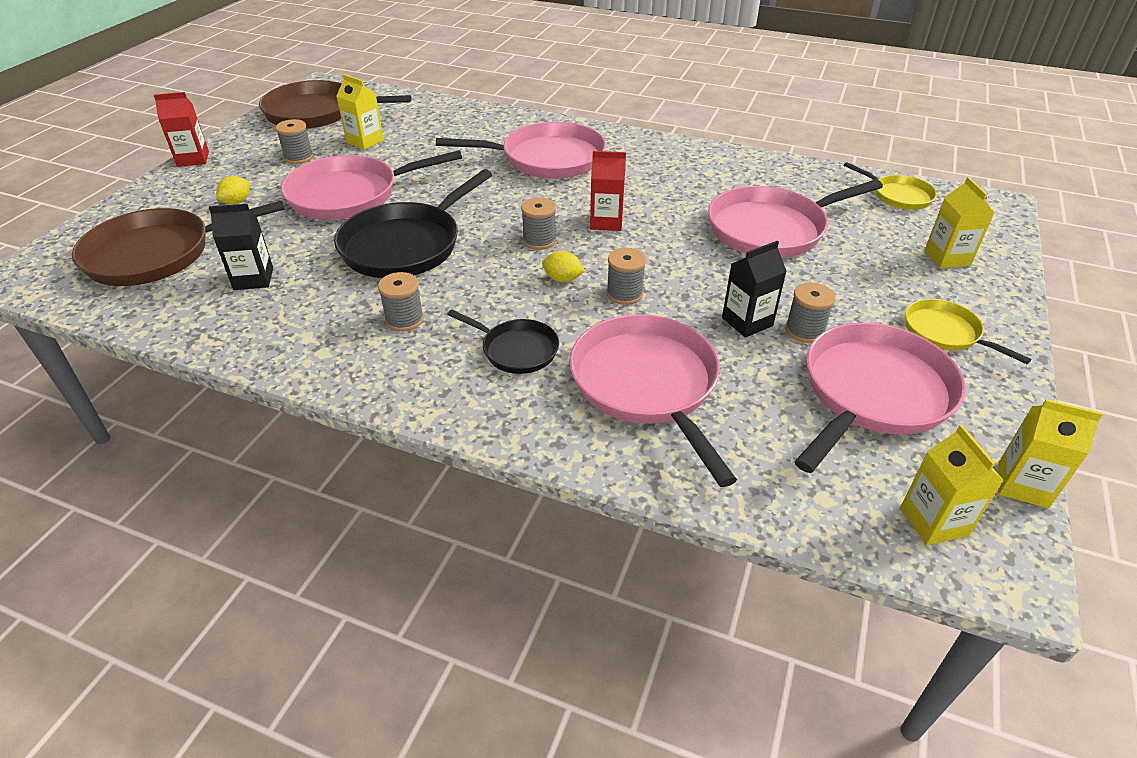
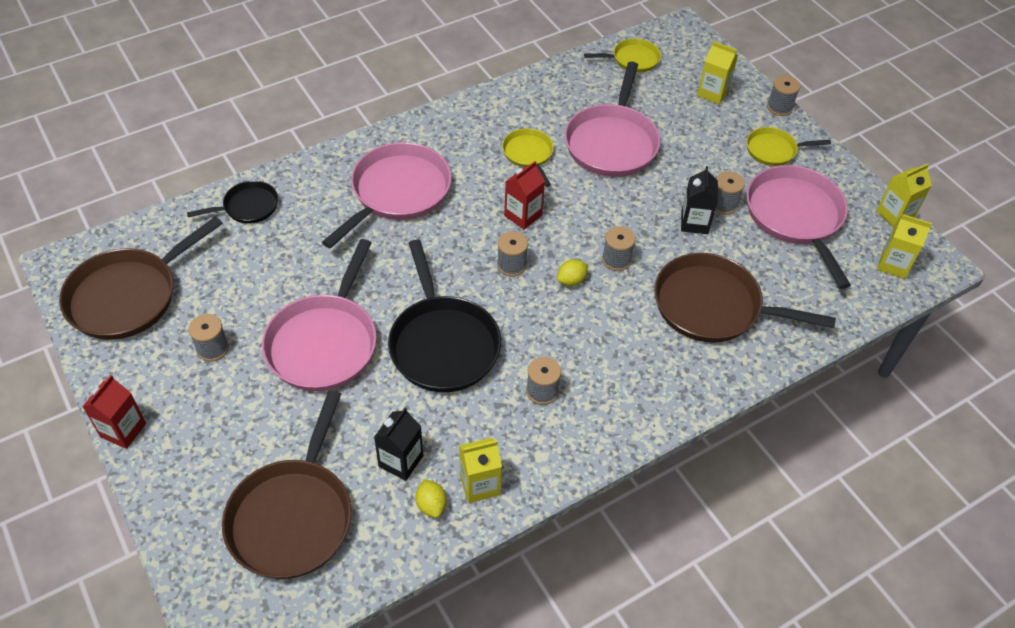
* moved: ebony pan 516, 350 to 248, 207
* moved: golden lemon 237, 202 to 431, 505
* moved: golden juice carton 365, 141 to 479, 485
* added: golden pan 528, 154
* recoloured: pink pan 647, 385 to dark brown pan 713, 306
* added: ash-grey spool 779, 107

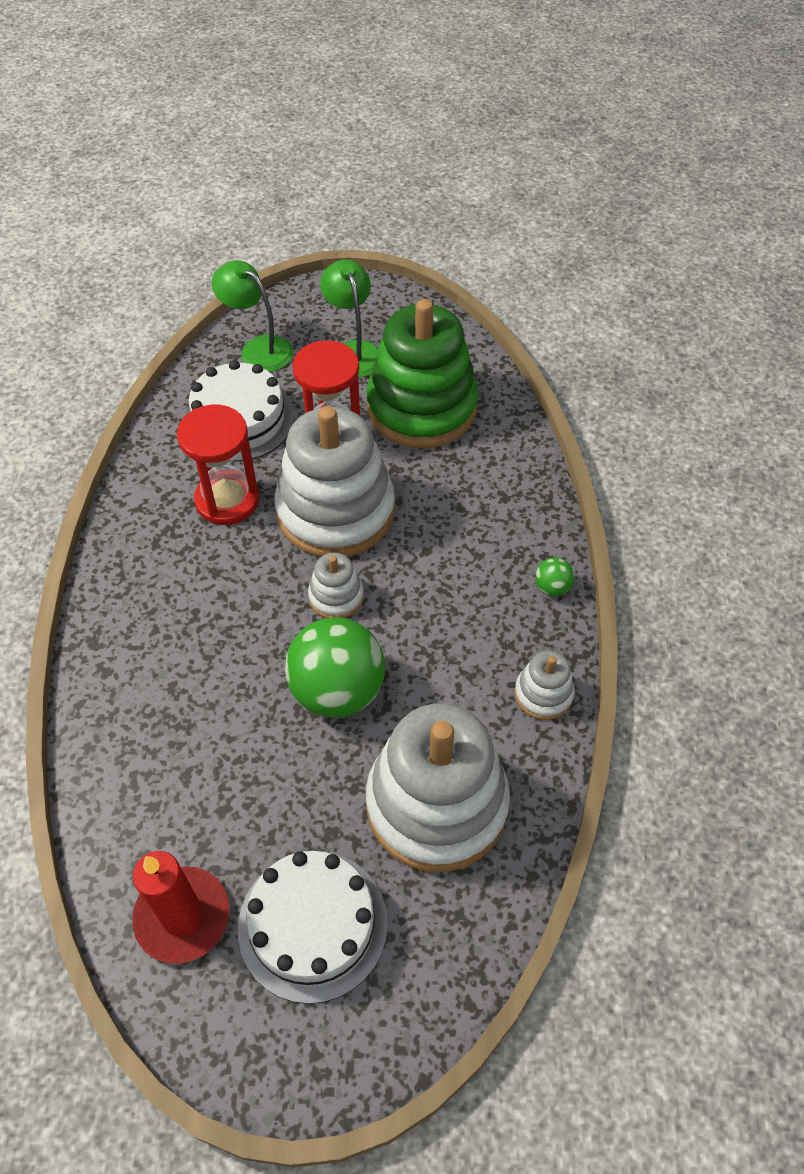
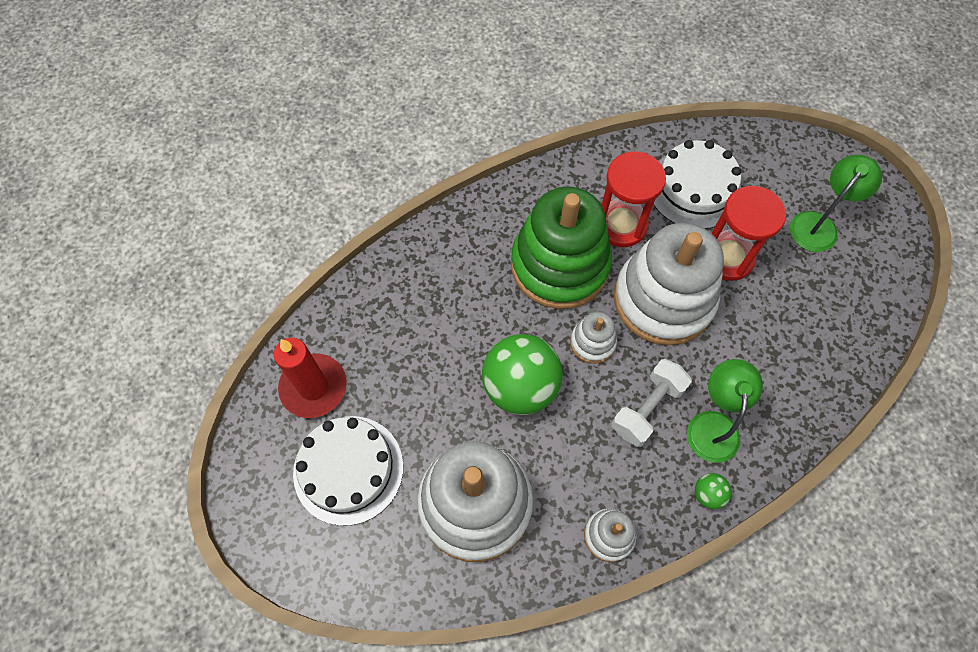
* moved: leaf-green stacking rings 422, 407 to 560, 265
* added: pure white hand weight 647, 408
* moved: leaf-green reading lamp 258, 349 to 713, 425

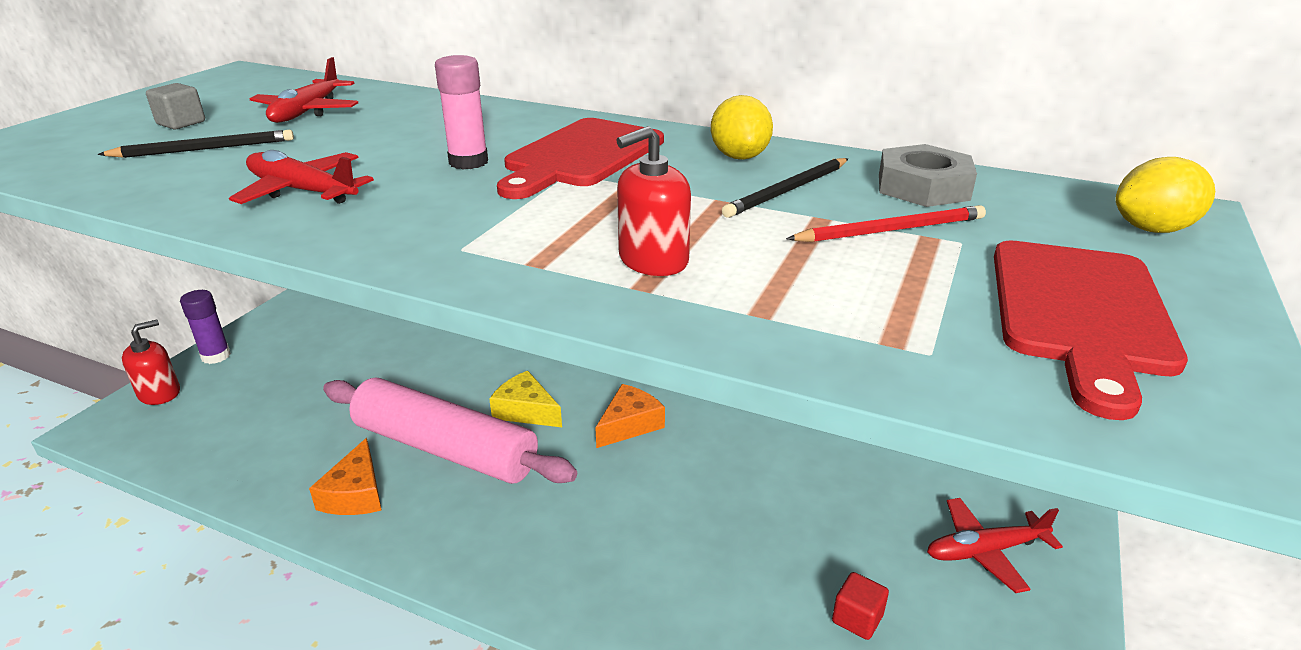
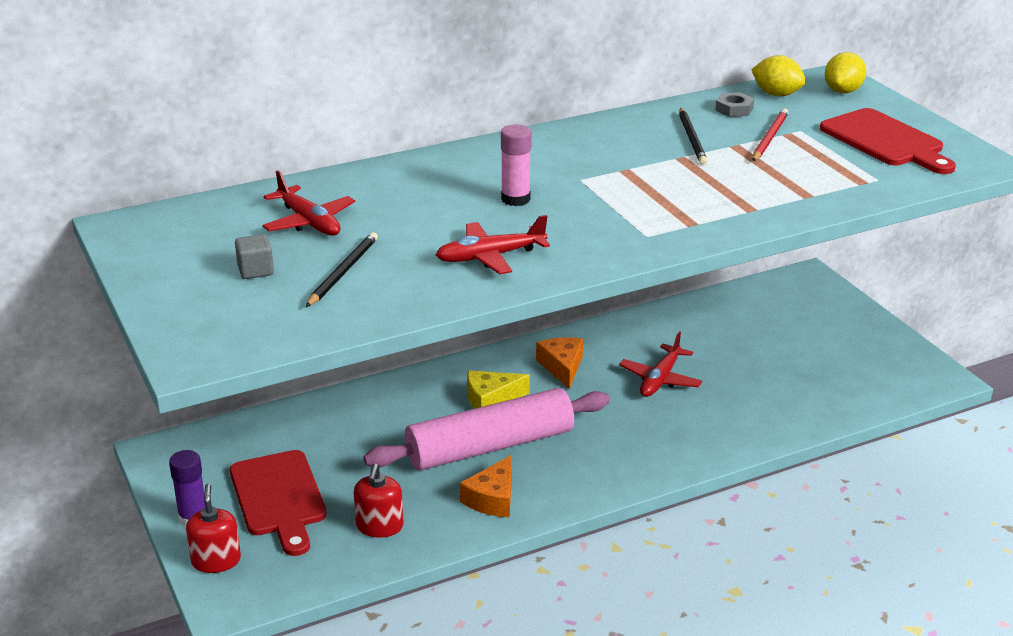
* moved: crimson bread board 581, 156 to 279, 498
* moved: crimson soap pump 653, 260 to 379, 526
* turned: orange cheese wedge 356, 494 = 493, 498 75 degrees clockwise
* moved: crimson aeroplane 985, 551 to 660, 379
* resized: ash-grey hexagon nut 923, 187 = 734, 109 x0.63
* moved: golden lemon 739, 157 to 776, 94
* removed: crimson cube 857, 619

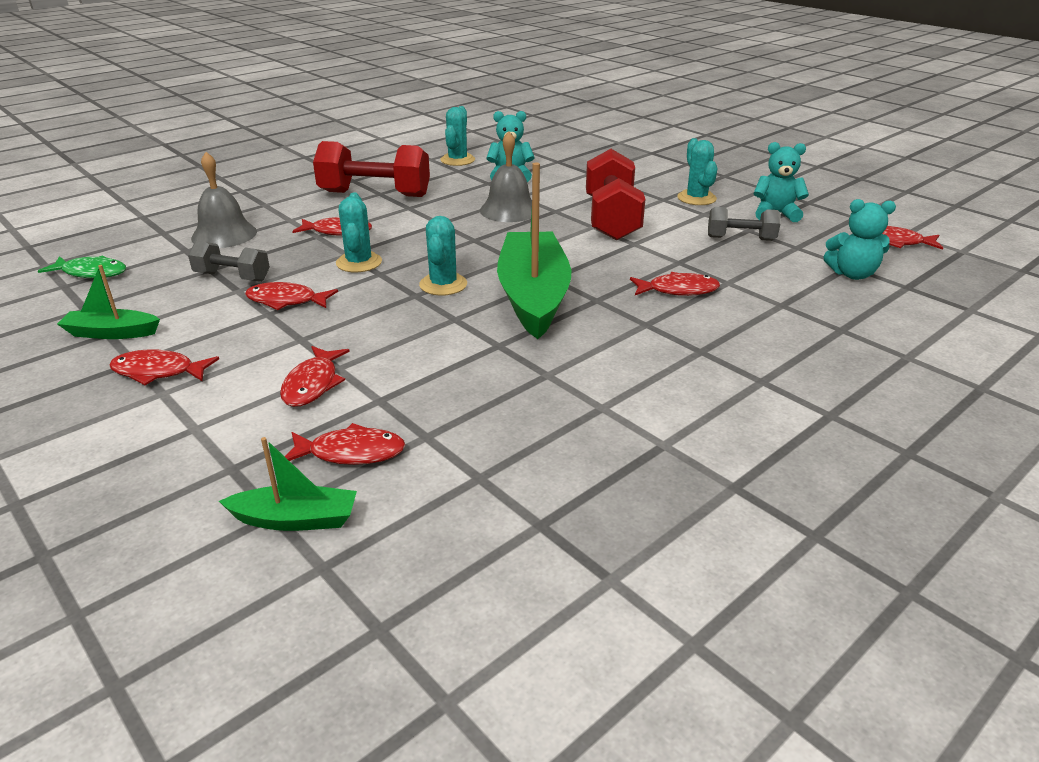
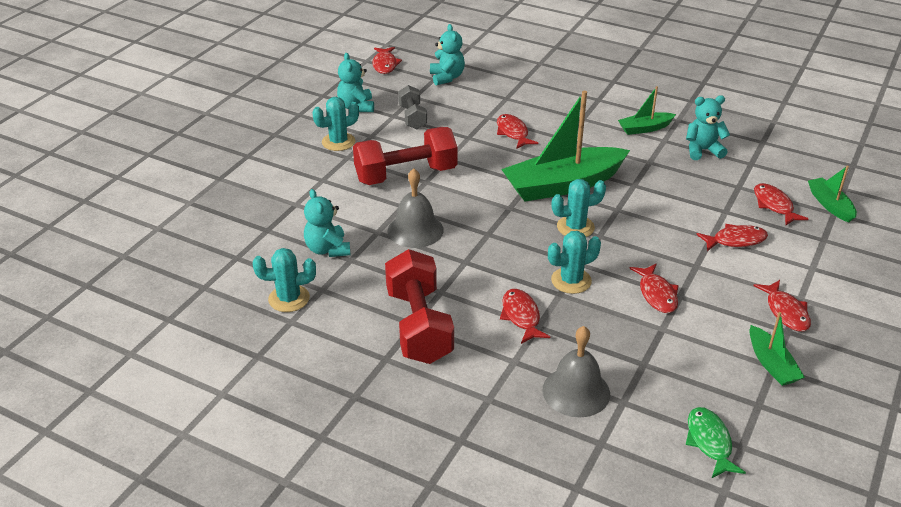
* added: leaf-green sailboat 645, 128
* added: aqua teddy bear 702, 150
* removed: ash-grey hand weight 232, 277

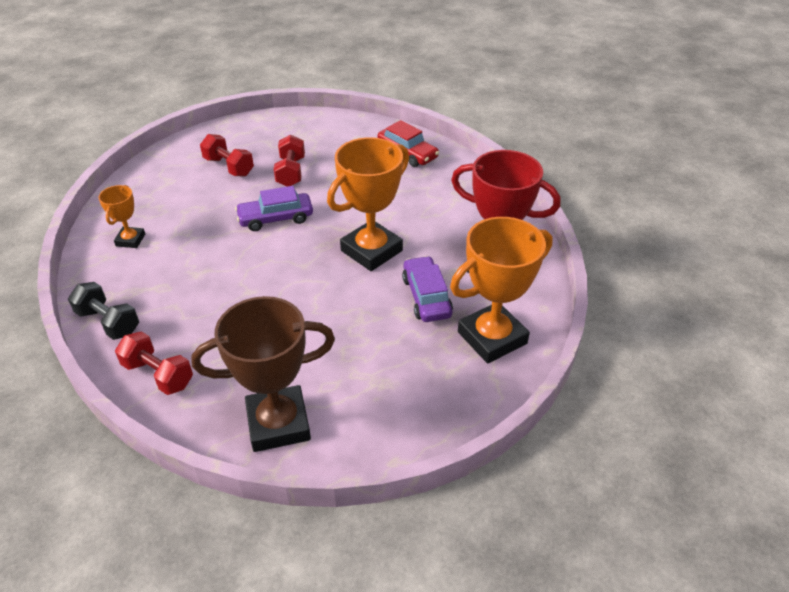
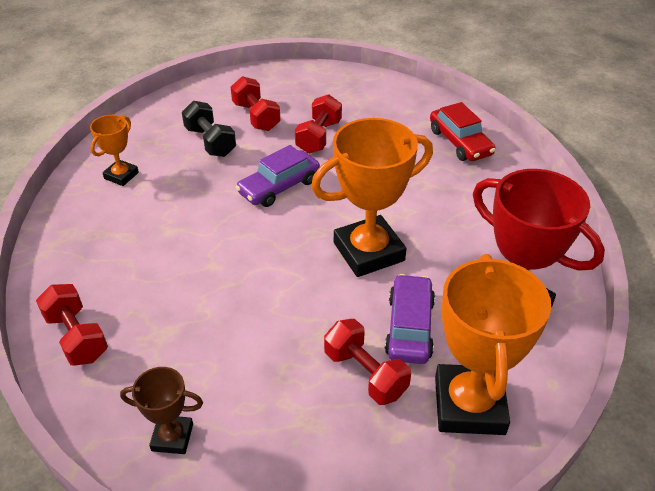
* resized: dark brown prize cup 278, 423 = 172, 437 x0.51
* moved: ebony hand weight 108, 322 to 210, 142
* turned: royal purple car 276, 218 = 279, 187 45 degrees counterclockwise
* added: crimson hand weight 365, 374
* turned: orange prize cup 492, 338 = 469, 405 75 degrees counterclockwise

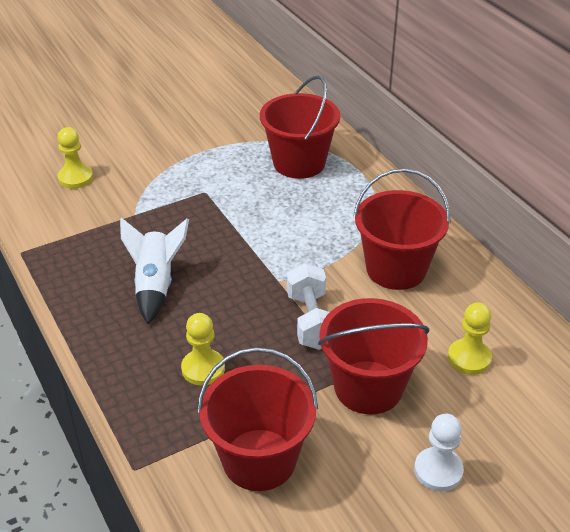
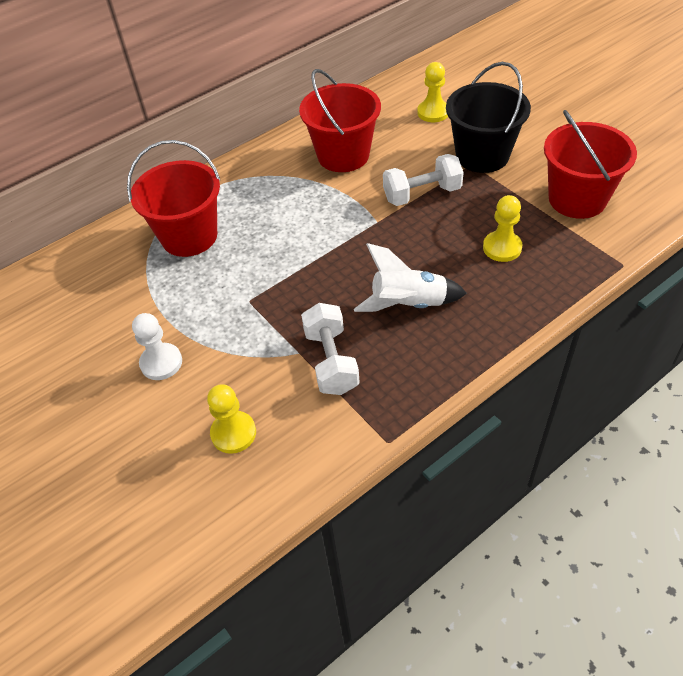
* moved: pure white chess pawn 438, 470 to 161, 363
* added: pure white hand weight 331, 361
* recoloured: crimson pail 368, 387 to ebony pail 482, 155

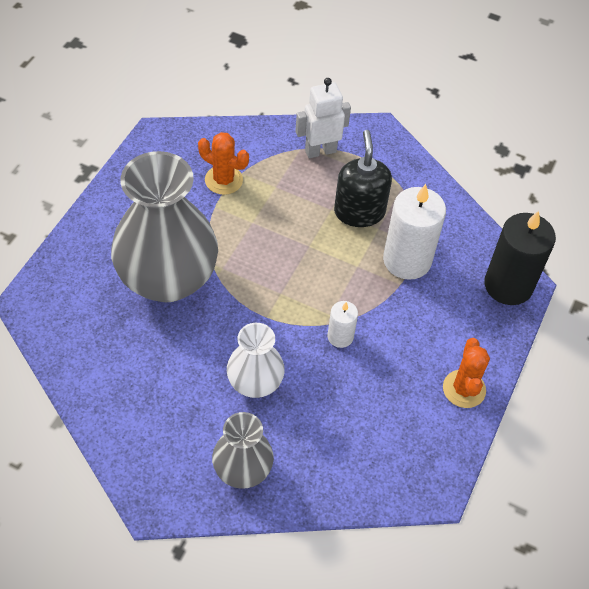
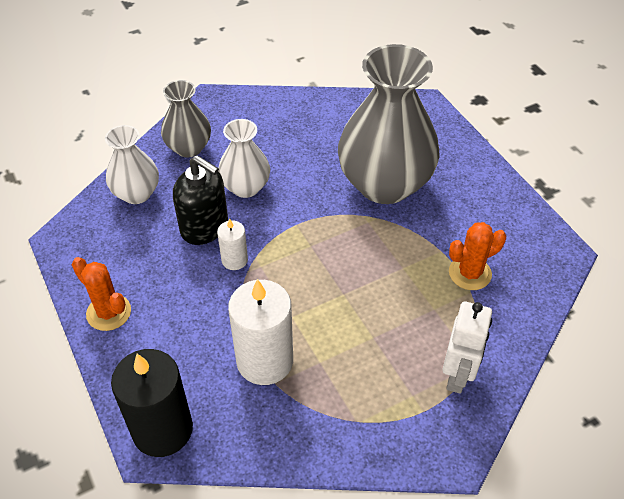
* added: pure white tall vase 136, 193
* moved: ebony soap pump 359, 212 to 204, 227

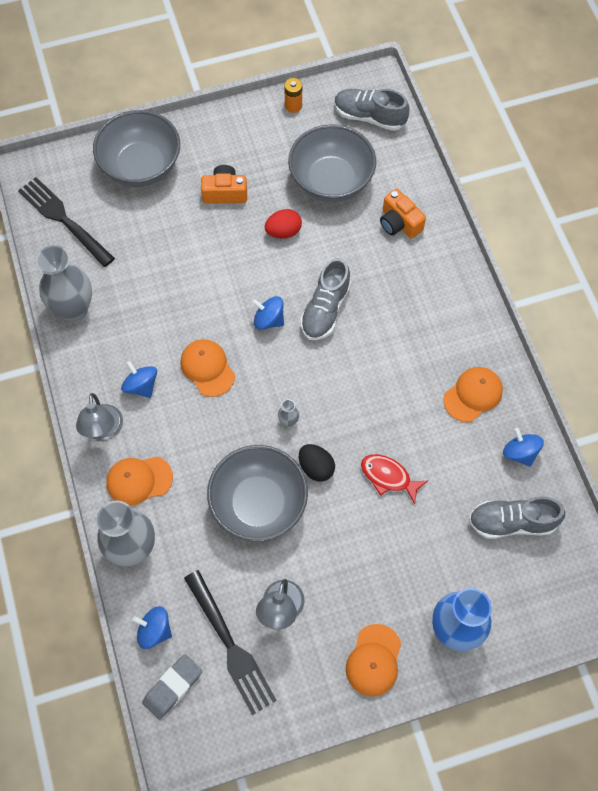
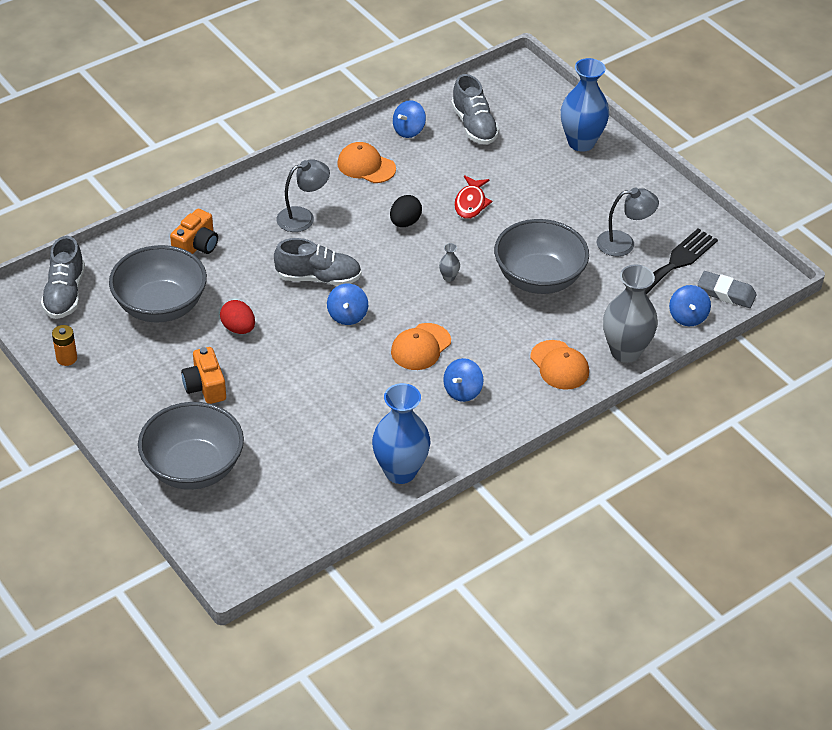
* moved: ash-grey reading lamp 104, 431 to 303, 217
* recoloured: ash-grey tall vase 73, 309 to blue tall vase 400, 471
* moved: ebony egg 316, 467 to 405, 222
* removed: ebony fork 64, 220
* removed: orange cap 374, 660

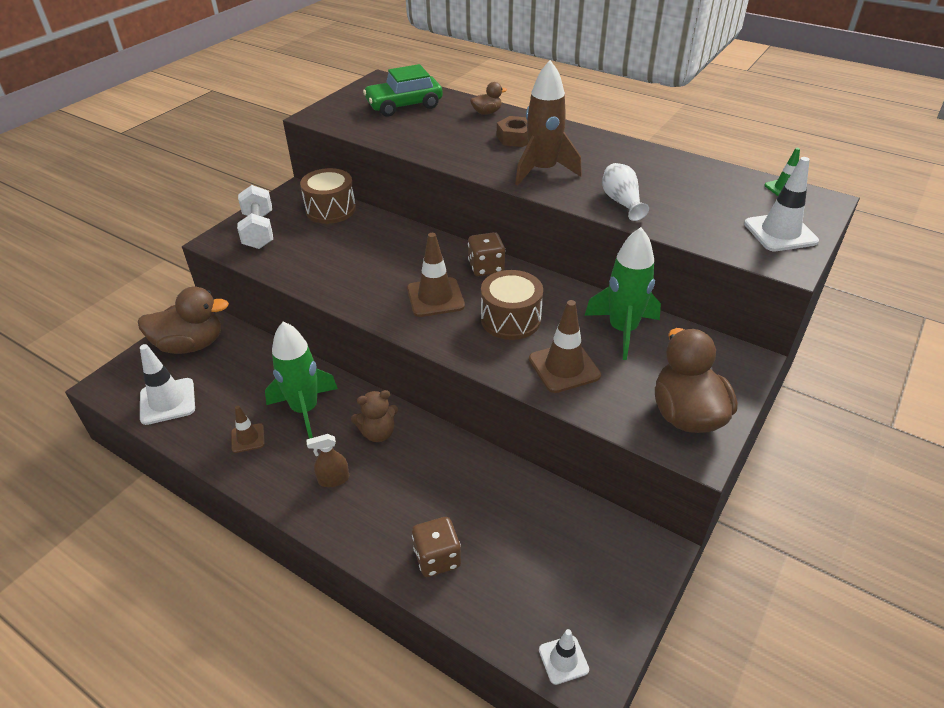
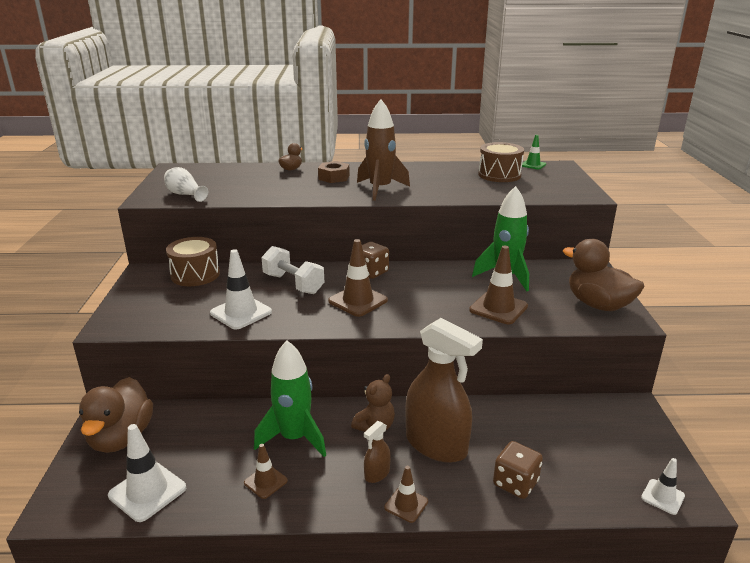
* turned: dark brown toy duck 191, 345 = 121, 438 135 degrees clockwise
* moved: pure white tall vase 621, 202 to 185, 195
* moved: pure white safety cone 780, 232 to 241, 312
* moved: pure white hand weight 259, 231 to 293, 284
* added: dark brown safety cone 406, 504
* added: dark brown spray cleaner 436, 445
* moved: dark brown snare drum 510, 319 to 499, 175
* removed: leaf-green car 404, 105

